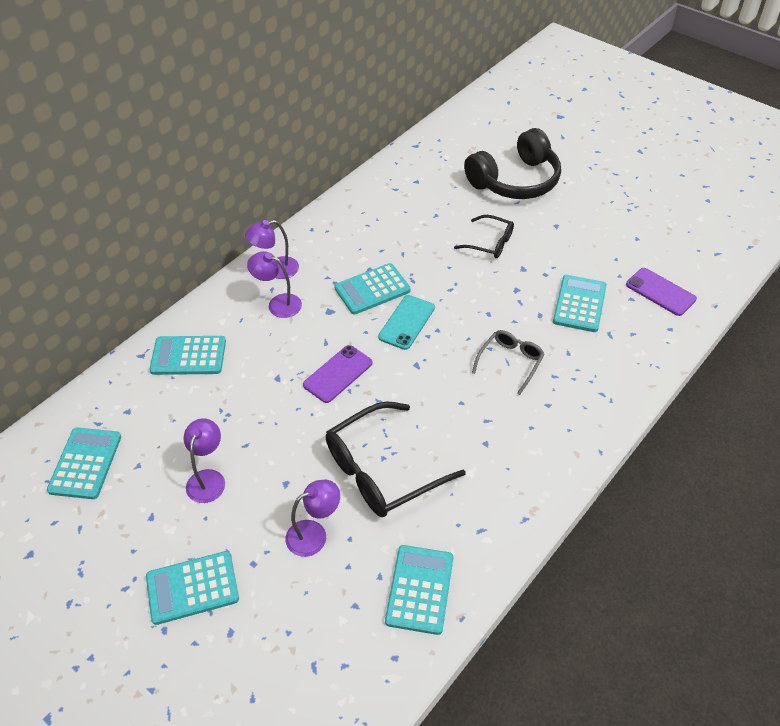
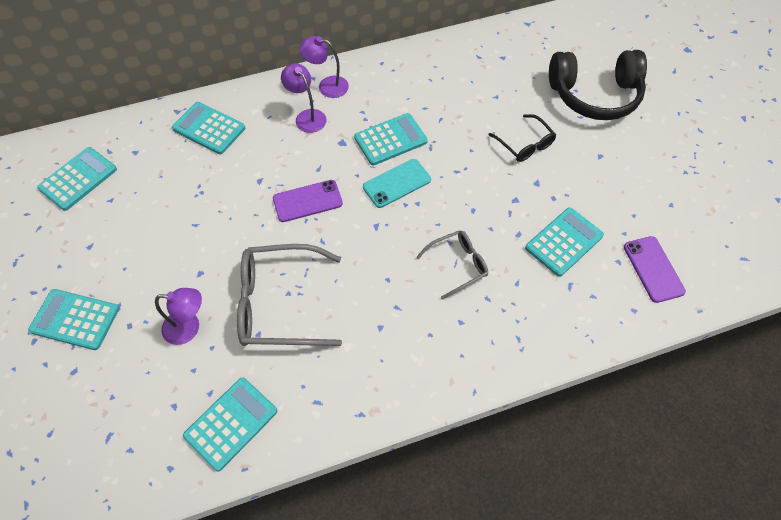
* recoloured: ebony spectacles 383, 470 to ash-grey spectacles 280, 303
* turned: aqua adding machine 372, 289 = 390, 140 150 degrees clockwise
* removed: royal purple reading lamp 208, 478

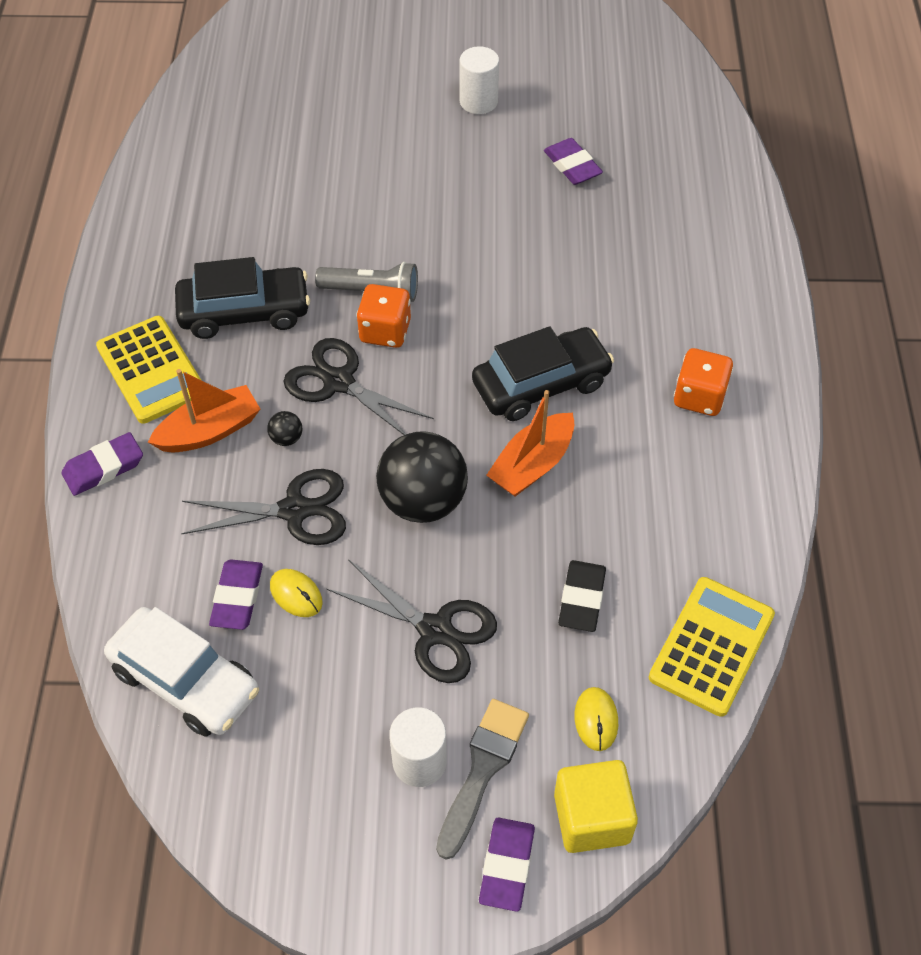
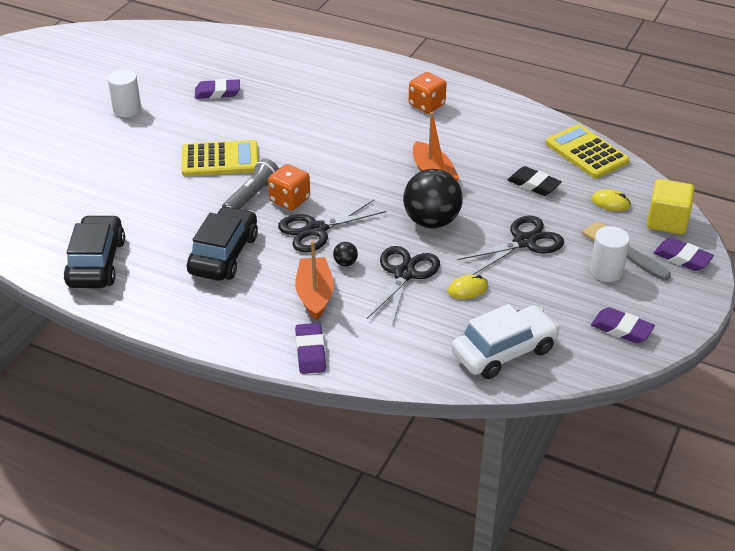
* moved: ebony car 541, 384 to 96, 263
* moved: golden adding machine 151, 370 to 220, 159
* moved: royal purple eraser 237, 597 to 621, 329

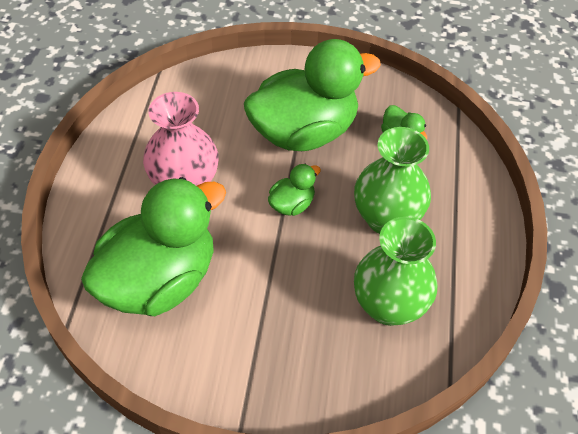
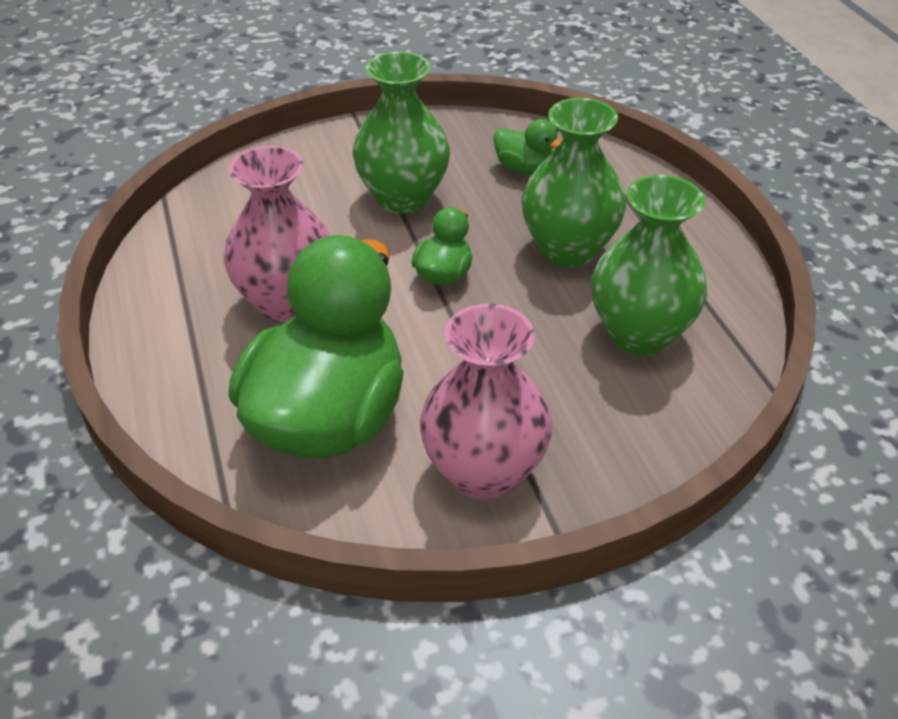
* replaced: leaf-green toy duck 304, 132 to leaf-green tall vase 403, 198
* added: pink tall vase 483, 471

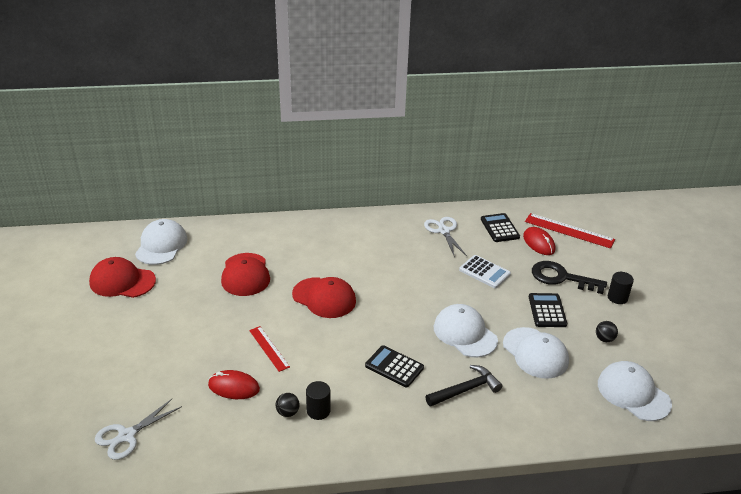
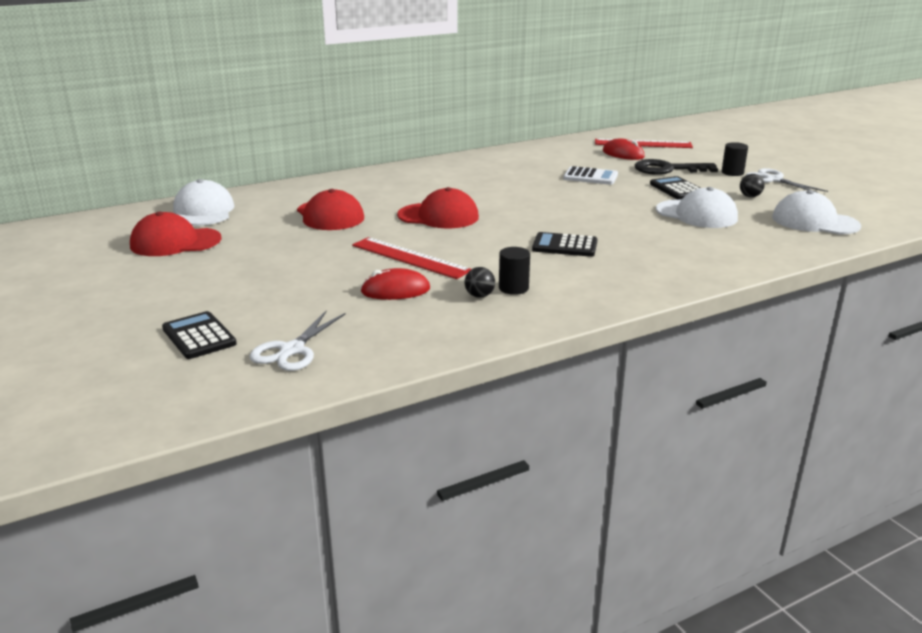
* moved: ebony adding machine 499, 228 to 199, 336
* resized: crimson straightedge 269, 348 = 410, 257 x1.59
* moved: pure white shears 443, 231 to 773, 180
* removed: ebony carpenter's hammer 465, 390
* removed: pure white cap 465, 333

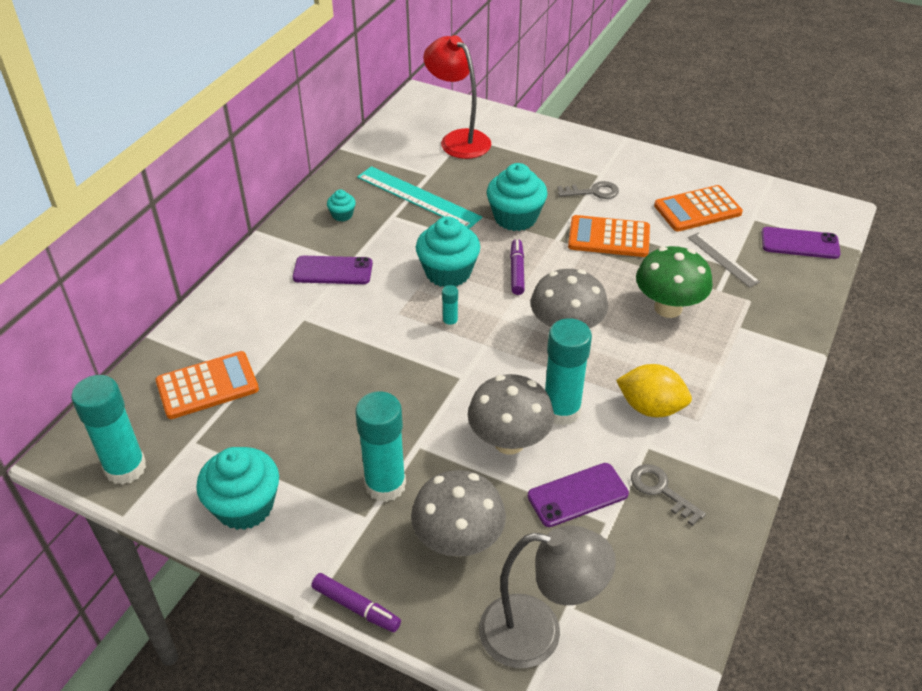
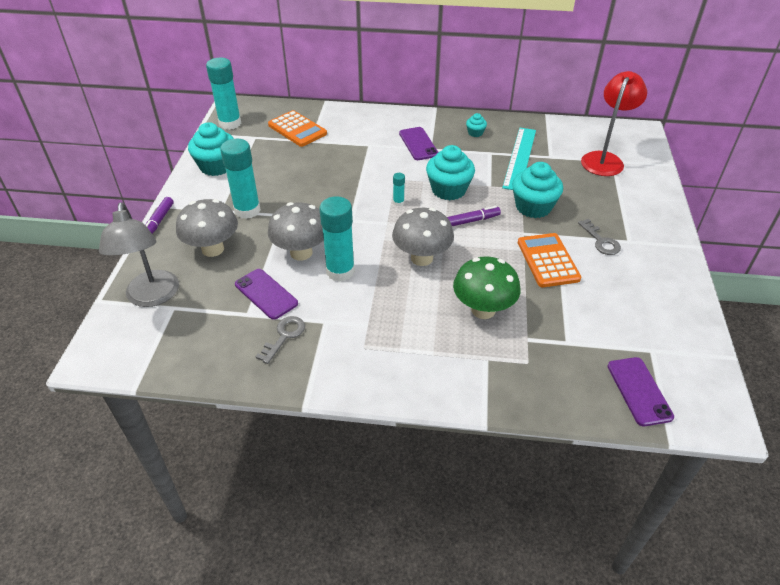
* removed: golden lemon 650, 407
* removed: orange adding machine 697, 209
* removed: ash-grey straightedge 722, 259

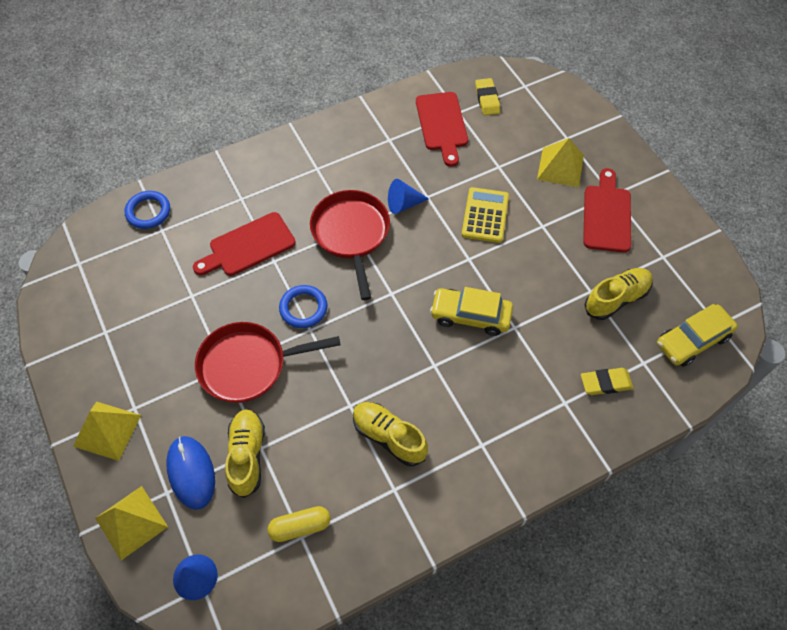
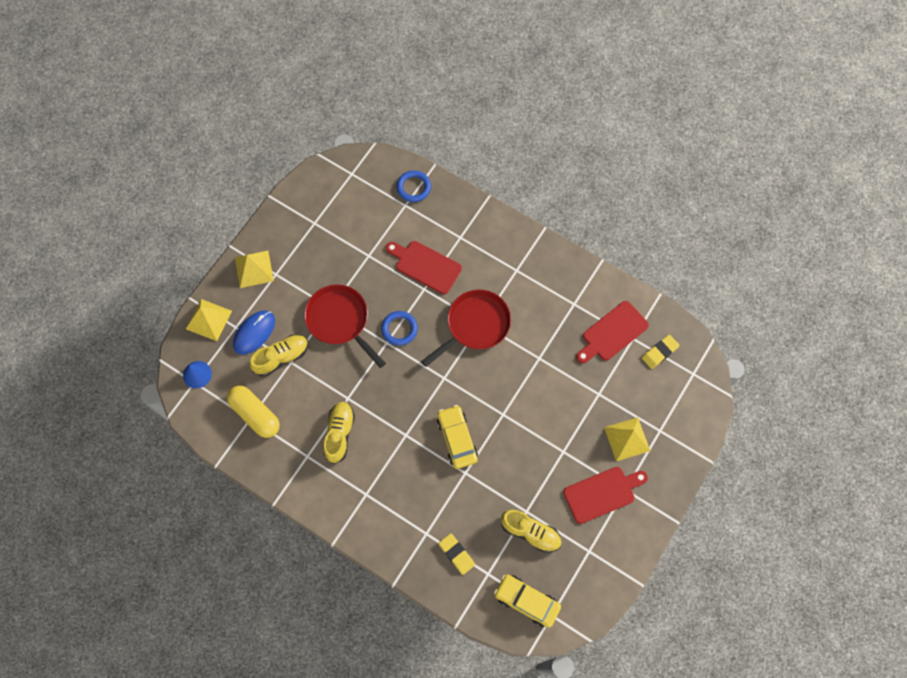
* resized: golden capsule 300, 526 = 255, 414 x1.53
* removed: blue cone 403, 204
* removed: golden adding machine 485, 215

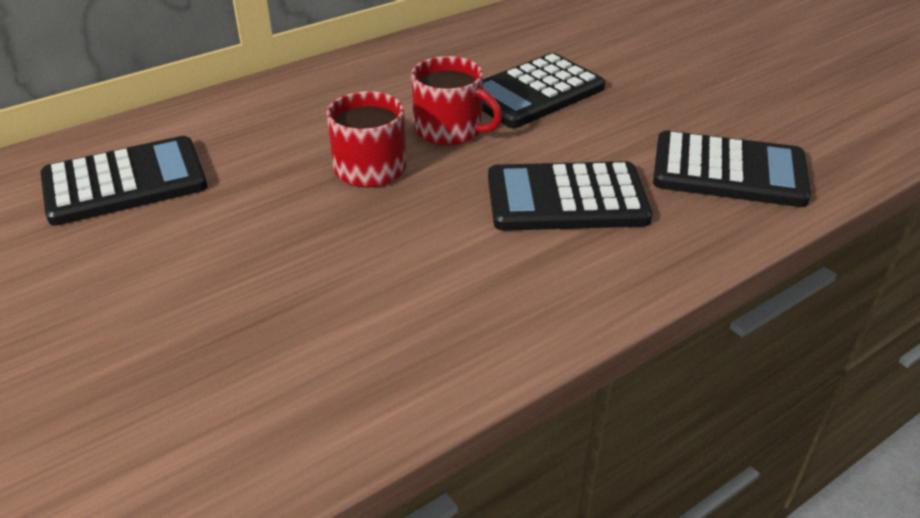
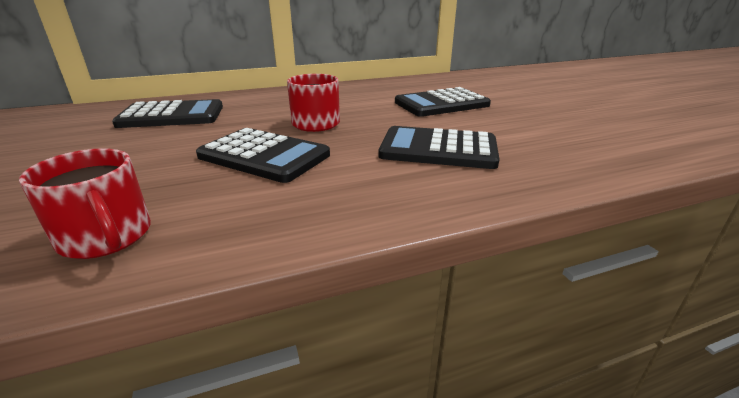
* moved: crimson coffee mug 450, 130 to 106, 236
* moved: ebony adding machine 729, 171 to 264, 156

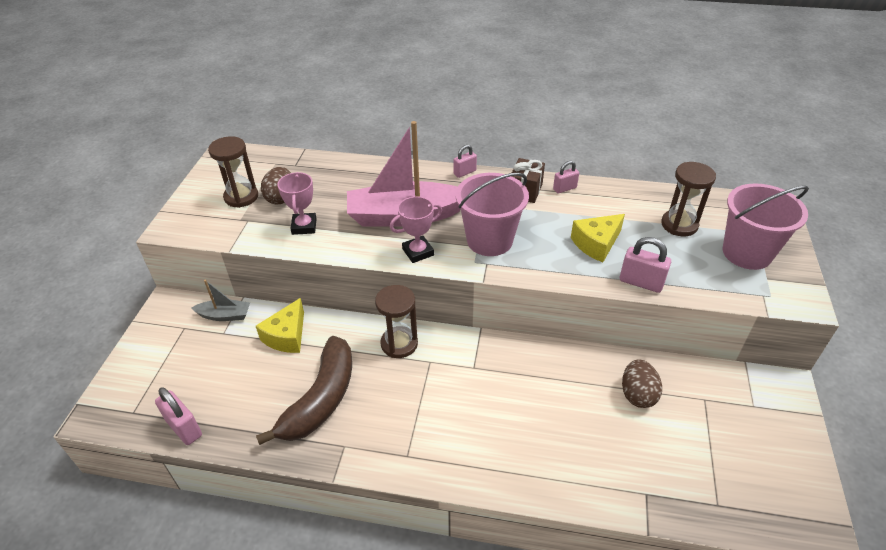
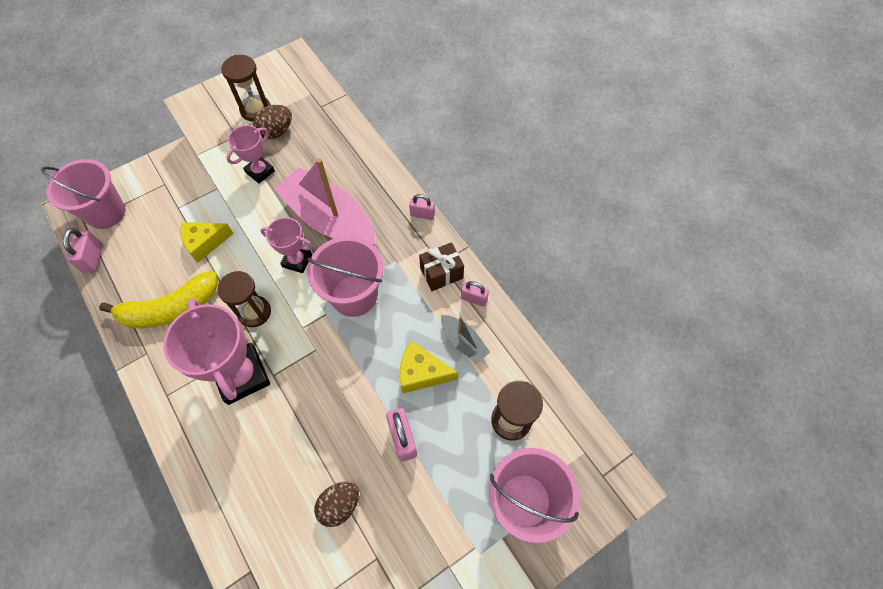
* added: pink pail 106, 212
* recoloured: dark brown banana 321, 399 to golden banana 171, 309
* added: pink prize cup 242, 376
* moved: ash-grey sailboat 224, 315 to 463, 342

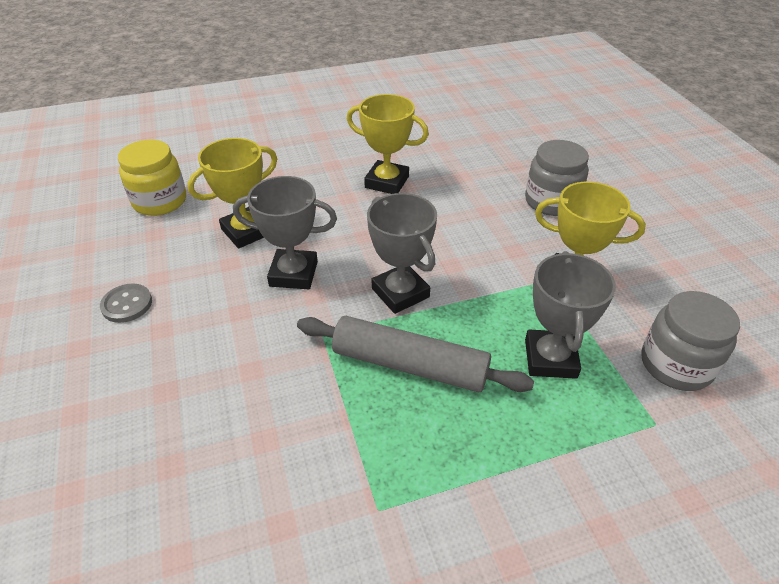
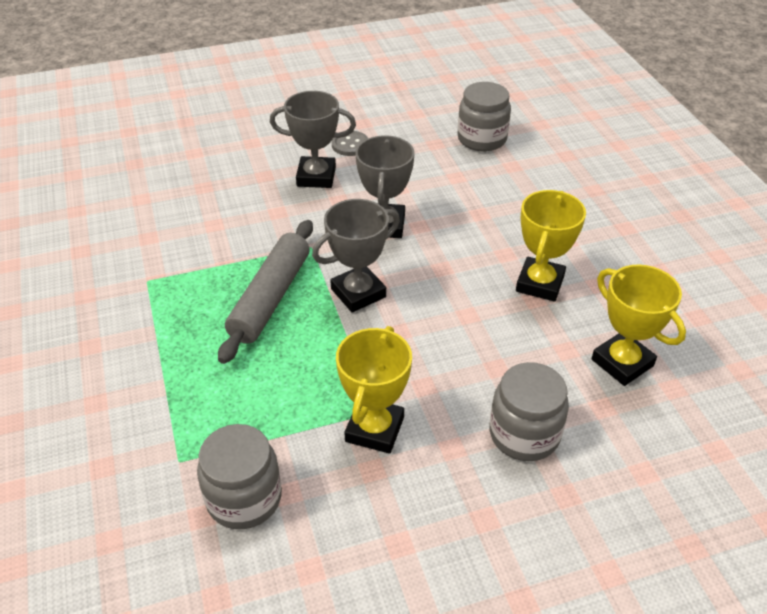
* moved: ash-grey prize cup 550, 358 to 316, 177
* recoloured: golden jam jar 160, 201 to ash-grey jam jar 482, 139
* moved: golden prize cup 246, 231 to 622, 362

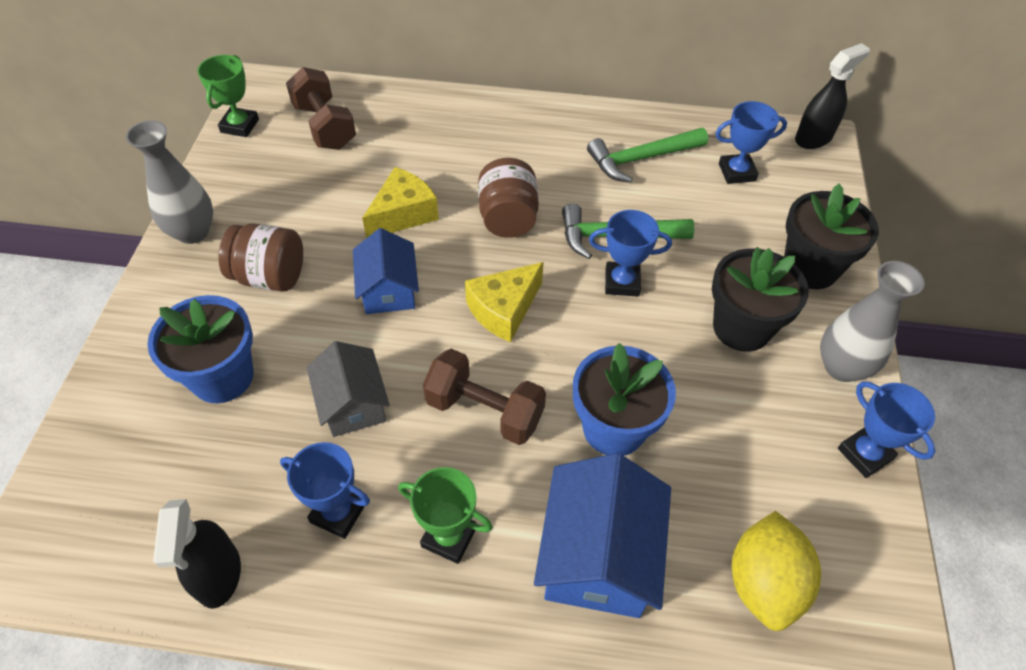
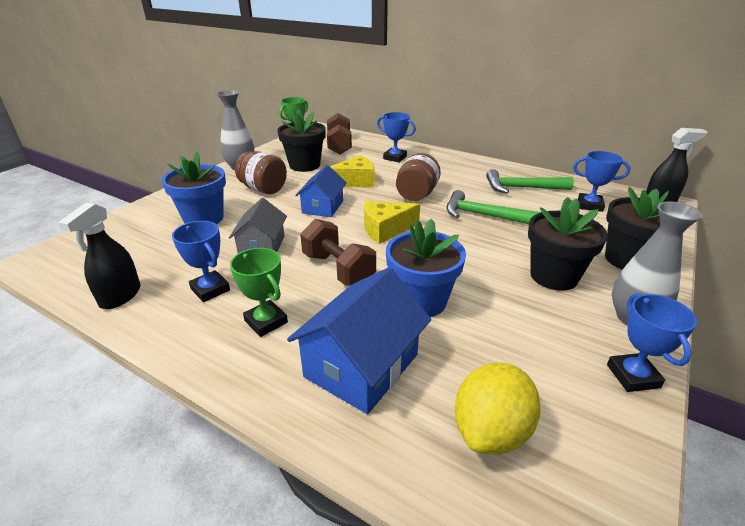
* added: ebony flower pot 304, 165
* moved: blue prize cup 622, 282 to 395, 158

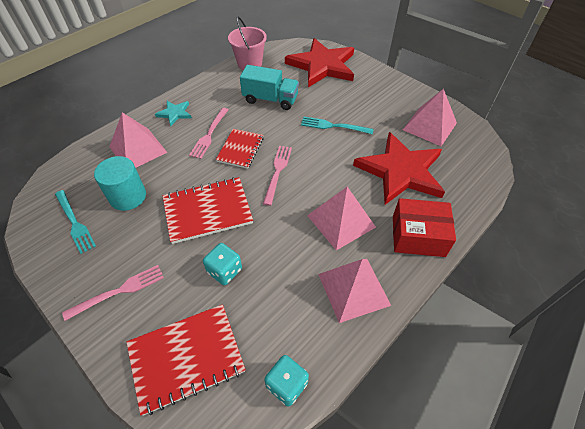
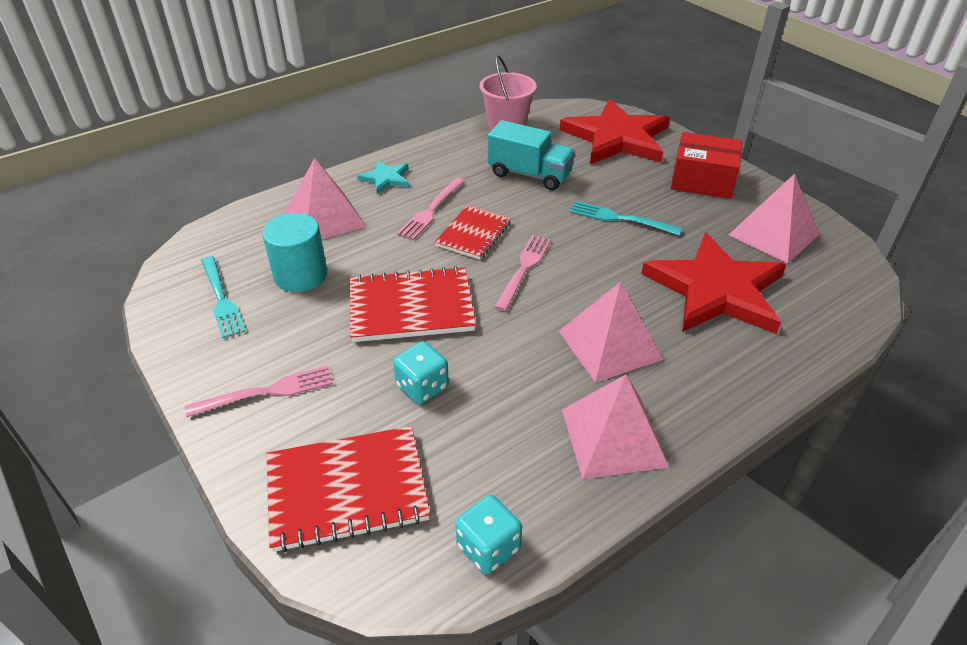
* moved: crimson parcel 418, 236 to 702, 180

